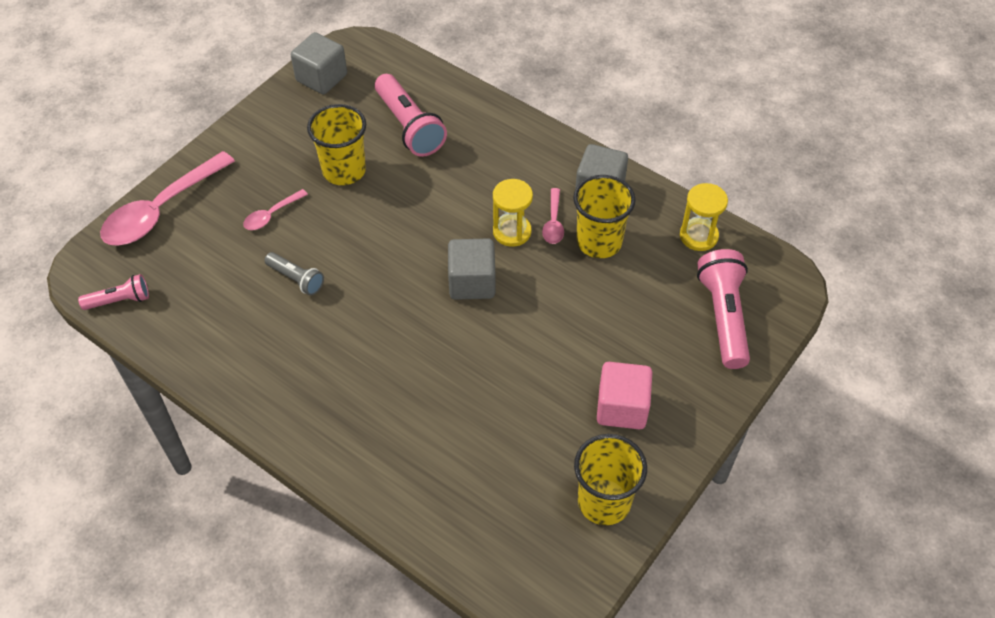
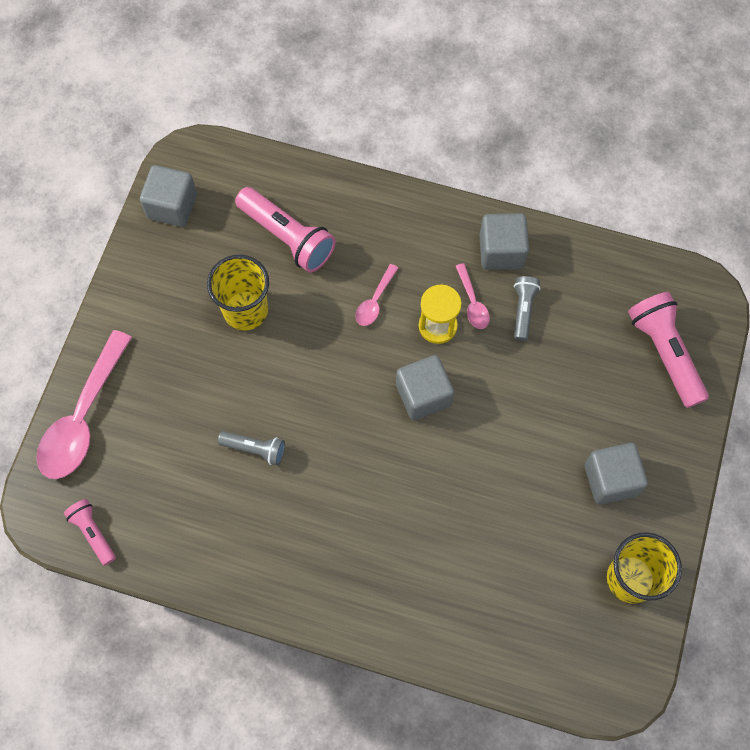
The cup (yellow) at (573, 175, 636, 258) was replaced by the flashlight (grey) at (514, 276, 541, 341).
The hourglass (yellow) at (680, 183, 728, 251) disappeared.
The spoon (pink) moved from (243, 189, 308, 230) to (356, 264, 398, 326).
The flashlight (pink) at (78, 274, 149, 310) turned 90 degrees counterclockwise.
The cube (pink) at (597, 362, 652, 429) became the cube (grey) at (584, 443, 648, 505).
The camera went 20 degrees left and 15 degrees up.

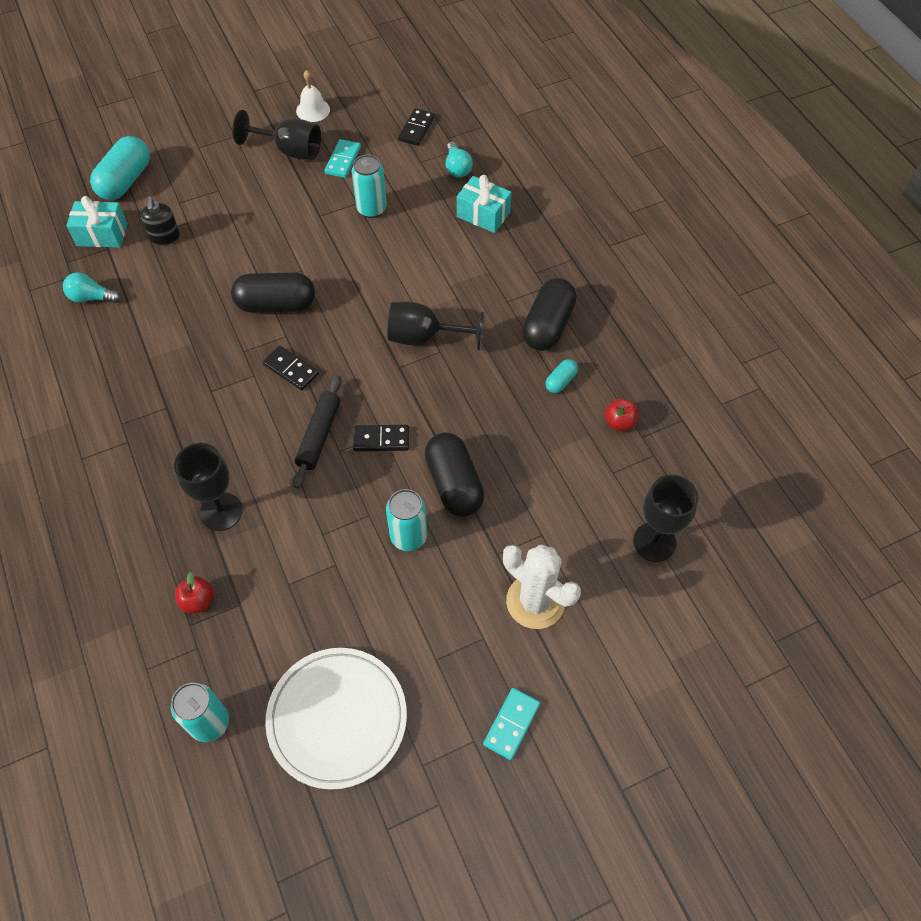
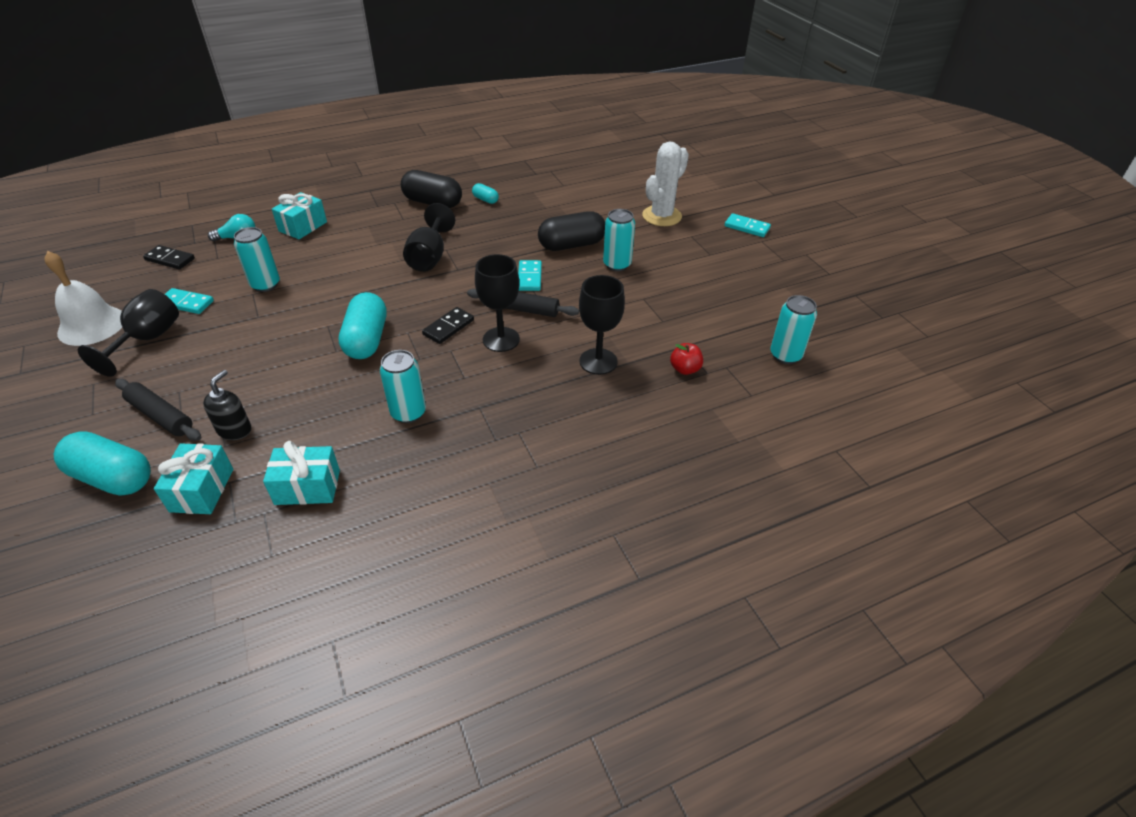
The bell (white) at (296, 70, 330, 122) changed to 1.62 times the size.
The soap dispenser (black) at (141, 197, 180, 245) turned 60 degrees counterclockwise.
The light bulb (turquoise) at (63, 272, 121, 303) was replaced by the gift (turquoise) at (263, 441, 340, 505).
The capsule (black) at (231, 272, 315, 313) became the capsule (turquoise) at (339, 292, 386, 359).
The apple (red) at (604, 398, 639, 431) disappeared.
The domino (black) at (353, 425, 409, 451) became the domino (turquoise) at (518, 260, 542, 291).
The goblet (black) moved from (633, 475, 698, 562) to (475, 254, 520, 352).
The plate (white) at (265, 648, 407, 790) disappeared.
The can (turquoise) at (380, 350, 426, 423) appeared.
The rolling pin (black) at (115, 379, 201, 441) appeared.
The camera went 90 degrees left and 15 degrees down.

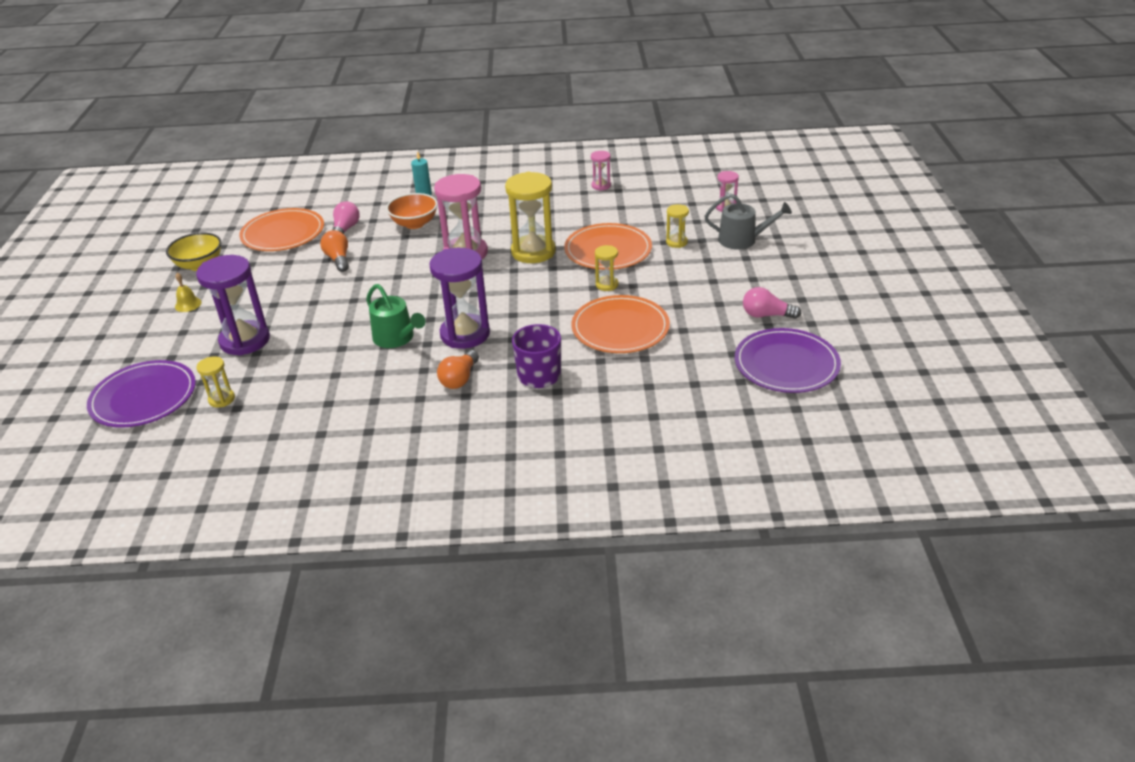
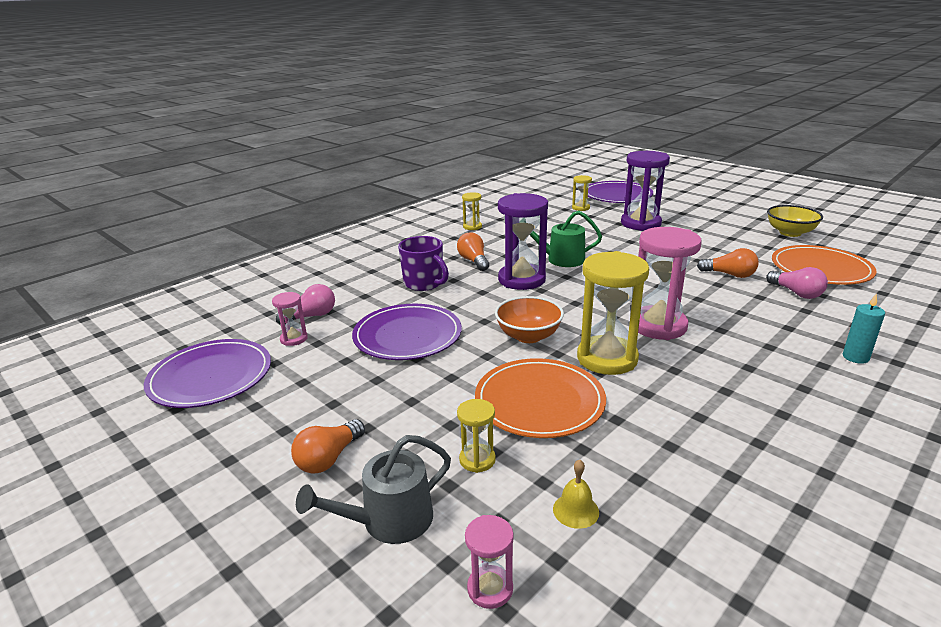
The hourglass (pink) moved from (591, 151, 611, 191) to (272, 292, 308, 346).
The bowl (orange) moved from (386, 193, 438, 229) to (495, 296, 564, 343).
The hourglass (yellow) moved from (595, 245, 618, 291) to (462, 192, 482, 230).
The bell (yellow) moved from (175, 273, 201, 312) to (553, 459, 599, 529).
The light bulb (pink) moved from (743, 287, 801, 319) to (276, 284, 335, 325).
The plate (orange) at (572, 295, 670, 353) became the plate (purple) at (352, 304, 462, 360).
The light bulb (orange) at (291, 419, 365, 474) appeared.
The camera went 135 degrees right and 10 degrees down.

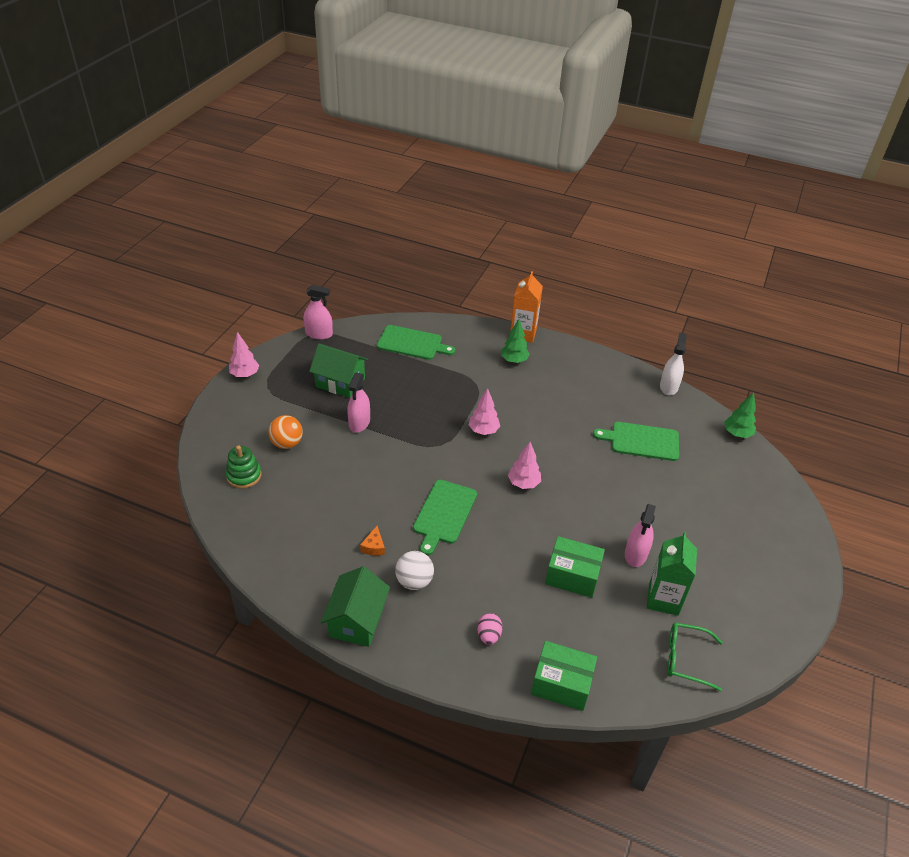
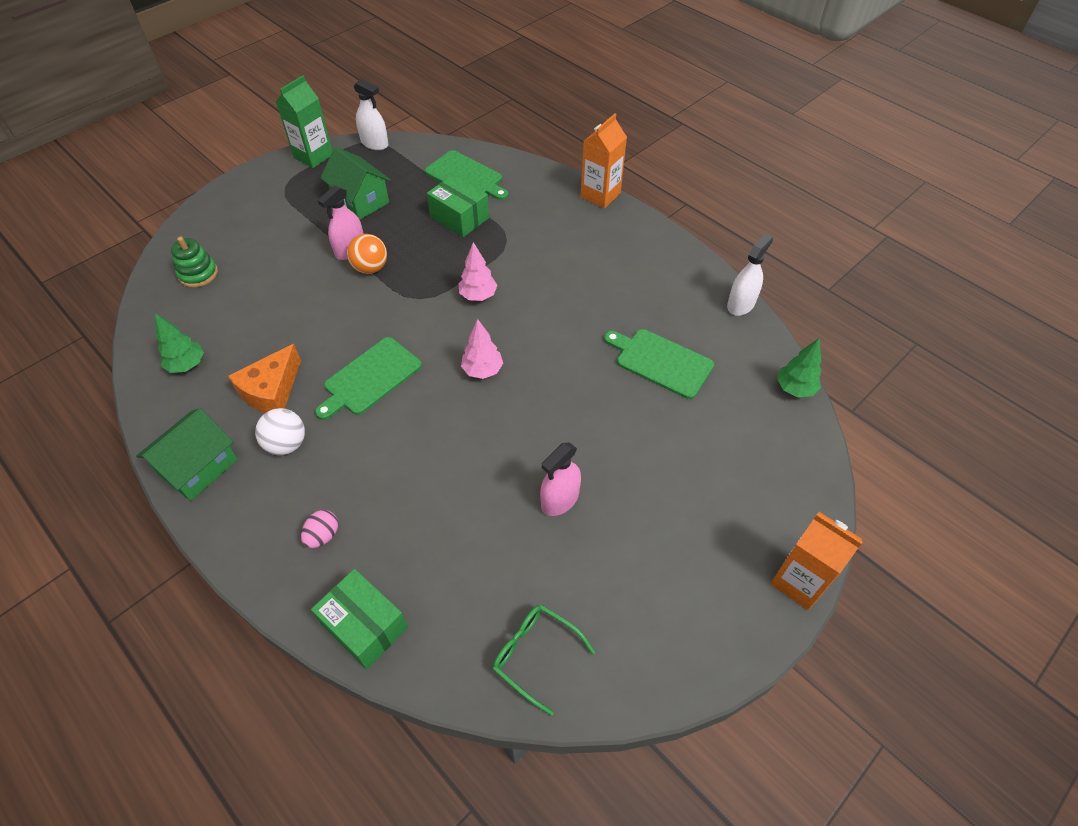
The spray bottle (pink) at (304, 285, 333, 340) became the spray bottle (white) at (354, 79, 389, 150).
The tree (green) moved from (501, 319, 530, 363) to (155, 314, 204, 373).
The tree (pink) at (229, 332, 259, 378) disappeared.
The ball (orange) moved from (268, 415, 303, 449) to (347, 234, 387, 274).
The cheese (orange) at (360, 526, 385, 556) changed to 2.01 times the size.
The carton (green) moved from (647, 532, 697, 616) to (276, 75, 333, 168).
The box (green) moved from (545, 536, 605, 598) to (427, 174, 489, 237).
The carton (orange) at (770, 512, 863, 610) appeared.
The camera went 25 degrees right and 10 degrees up.

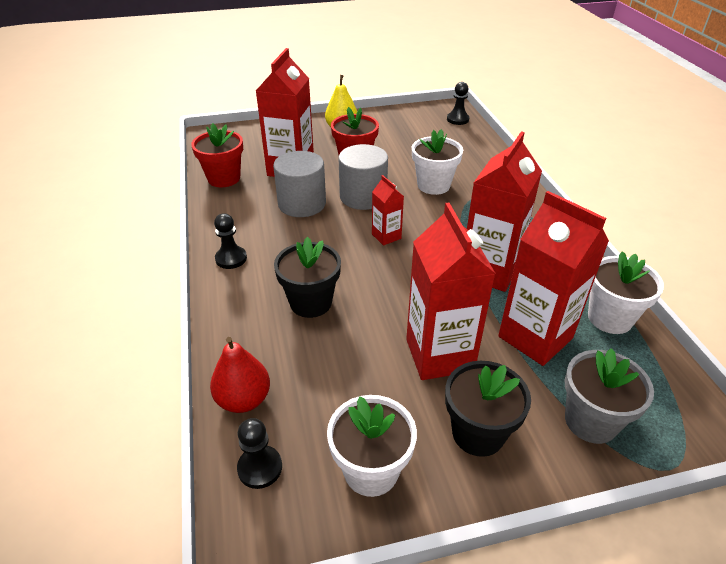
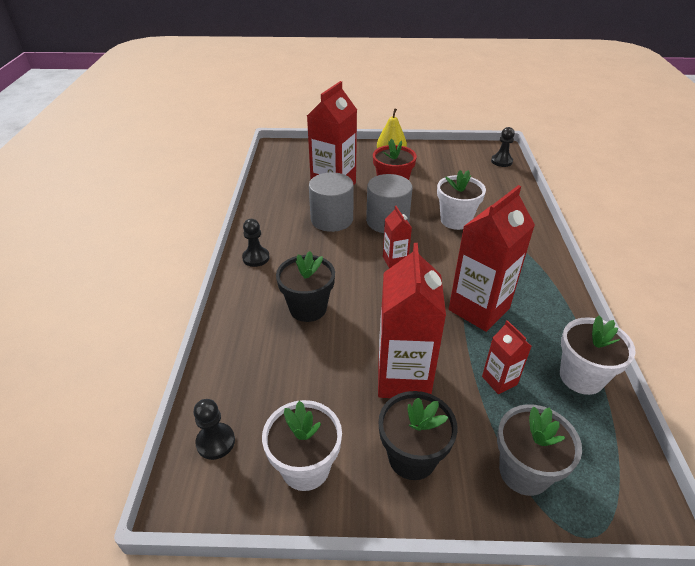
The flower pot (red) at (191, 123, 243, 187) disappeared.
The carton (red) at (498, 191, 609, 366) changed to 0.50 times the size.
The pear (red) at (210, 337, 270, 413) disappeared.
The camera went 15 degrees right and 0 degrees up.

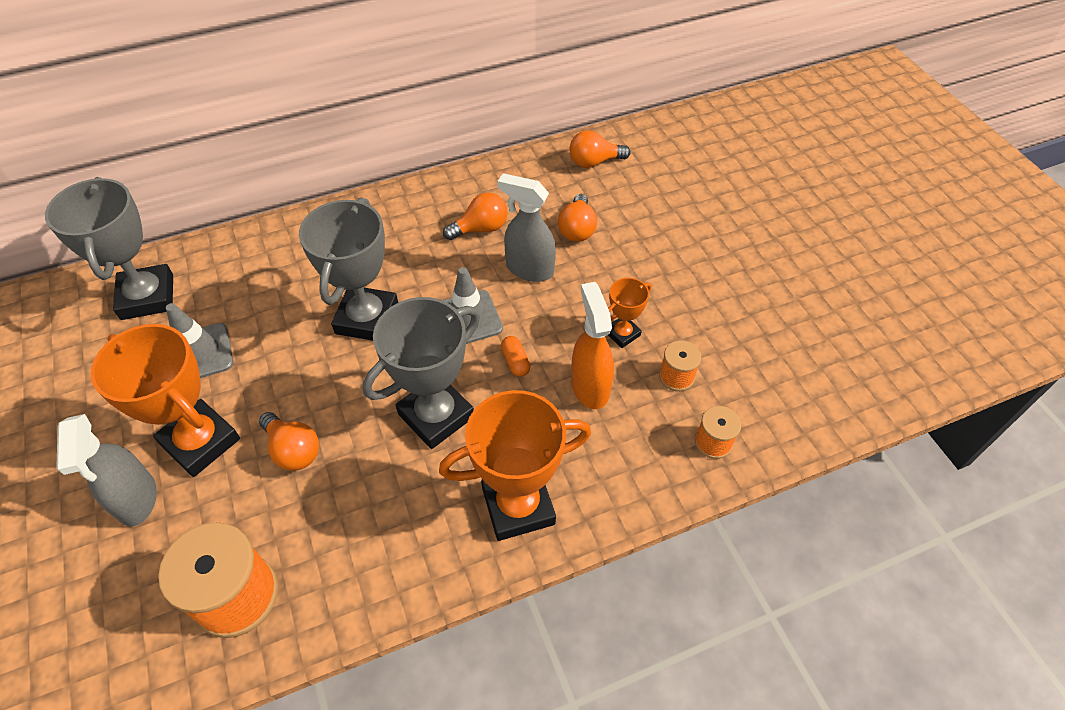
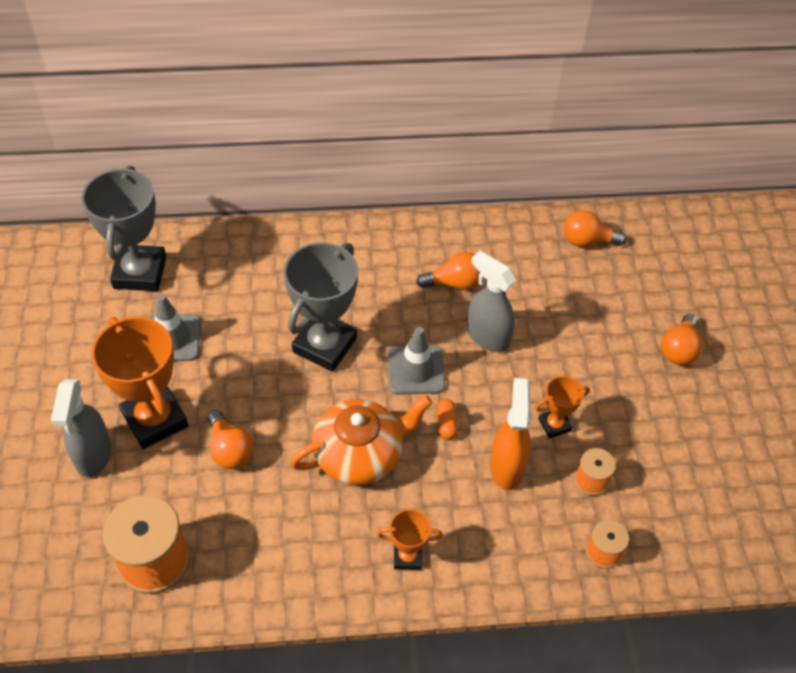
The light bulb (orange) moved from (558, 194, 597, 242) to (661, 314, 702, 365).
The trophy (grey) at (363, 297, 480, 449) was replaced by the teapot (orange) at (290, 395, 432, 485).
The trophy (orange) at (439, 390, 591, 541) changed to 0.50 times the size.
The camera went 15 degrees right and 0 degrees up.

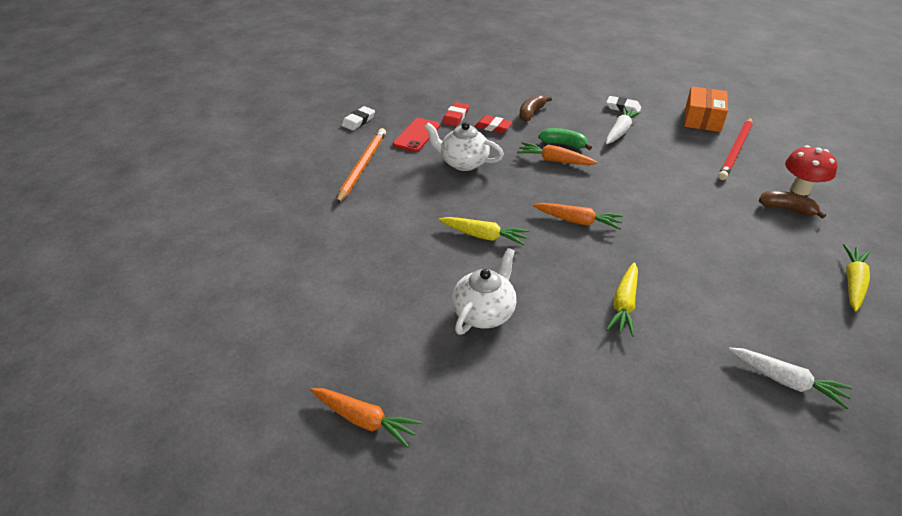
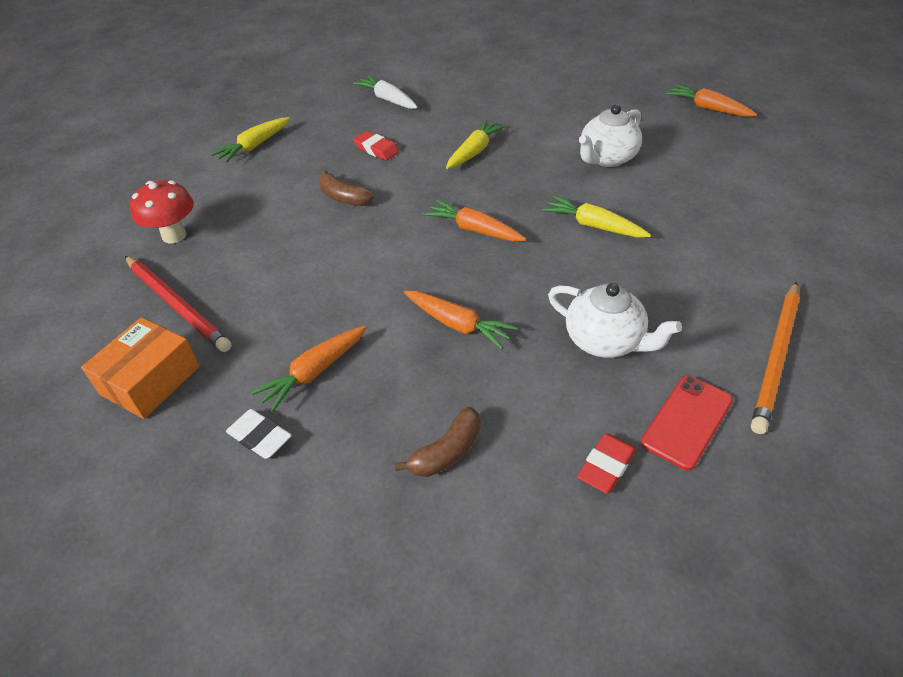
The eraser (white) at (342, 106, 375, 130) disappeared.
The carrot (white) at (606, 107, 641, 144) became the carrot (orange) at (251, 326, 367, 412).
The eraser (red) moved from (475, 115, 513, 133) to (353, 131, 399, 160).
The pencil (red) at (718, 118, 752, 180) turned 90 degrees clockwise.
The banana (green) at (538, 128, 592, 150) disappeared.
The banana (brown) moved from (759, 191, 826, 219) to (319, 170, 374, 206).
The camera went 165 degrees left and 5 degrees up.

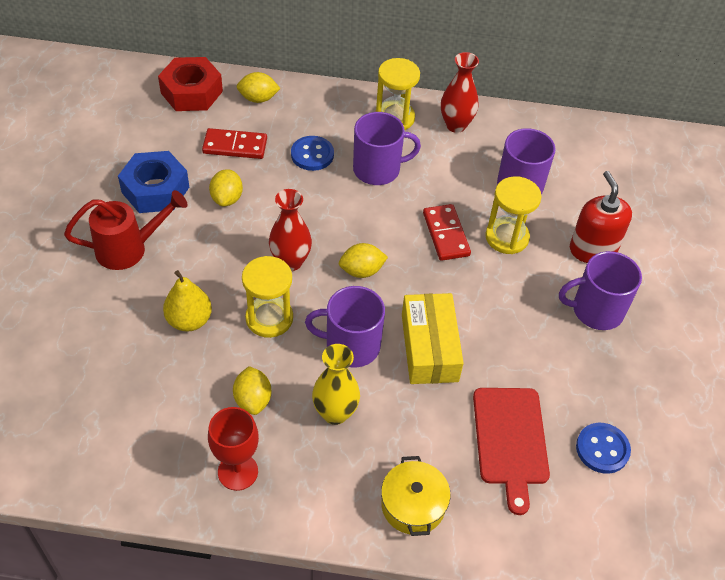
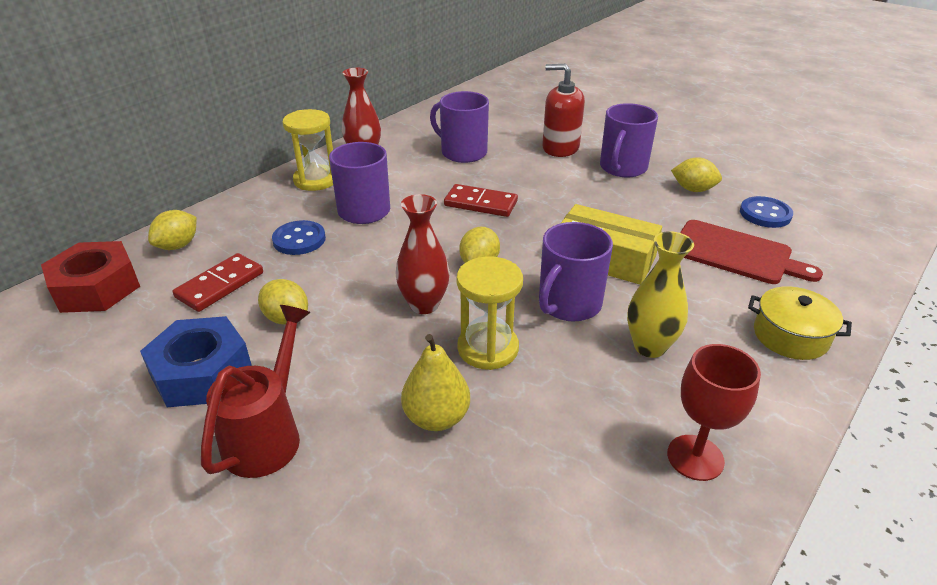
The hourglass (yellow) at (485, 176, 542, 254) disappeared.
The lemon (yellow) moved from (233, 366, 272, 415) to (671, 157, 722, 192).
The camera went 55 degrees left and 15 degrees down.

